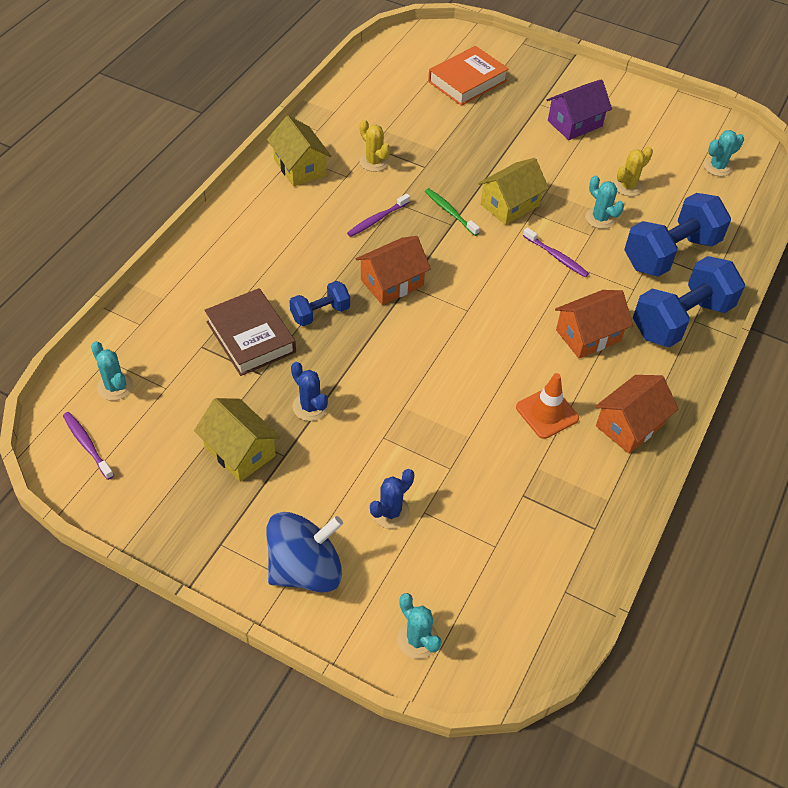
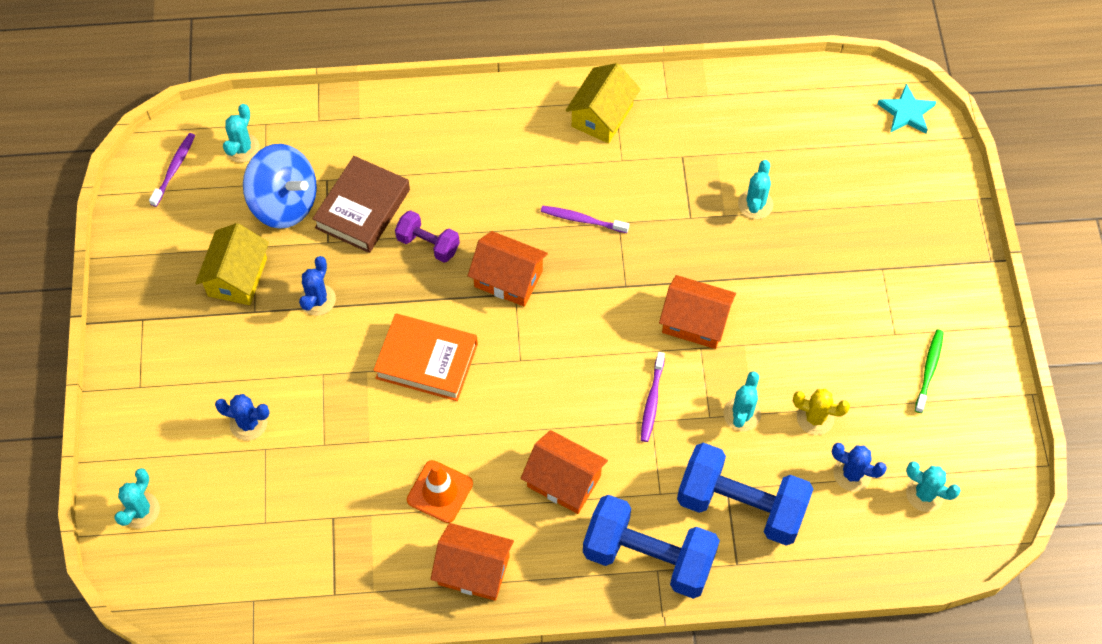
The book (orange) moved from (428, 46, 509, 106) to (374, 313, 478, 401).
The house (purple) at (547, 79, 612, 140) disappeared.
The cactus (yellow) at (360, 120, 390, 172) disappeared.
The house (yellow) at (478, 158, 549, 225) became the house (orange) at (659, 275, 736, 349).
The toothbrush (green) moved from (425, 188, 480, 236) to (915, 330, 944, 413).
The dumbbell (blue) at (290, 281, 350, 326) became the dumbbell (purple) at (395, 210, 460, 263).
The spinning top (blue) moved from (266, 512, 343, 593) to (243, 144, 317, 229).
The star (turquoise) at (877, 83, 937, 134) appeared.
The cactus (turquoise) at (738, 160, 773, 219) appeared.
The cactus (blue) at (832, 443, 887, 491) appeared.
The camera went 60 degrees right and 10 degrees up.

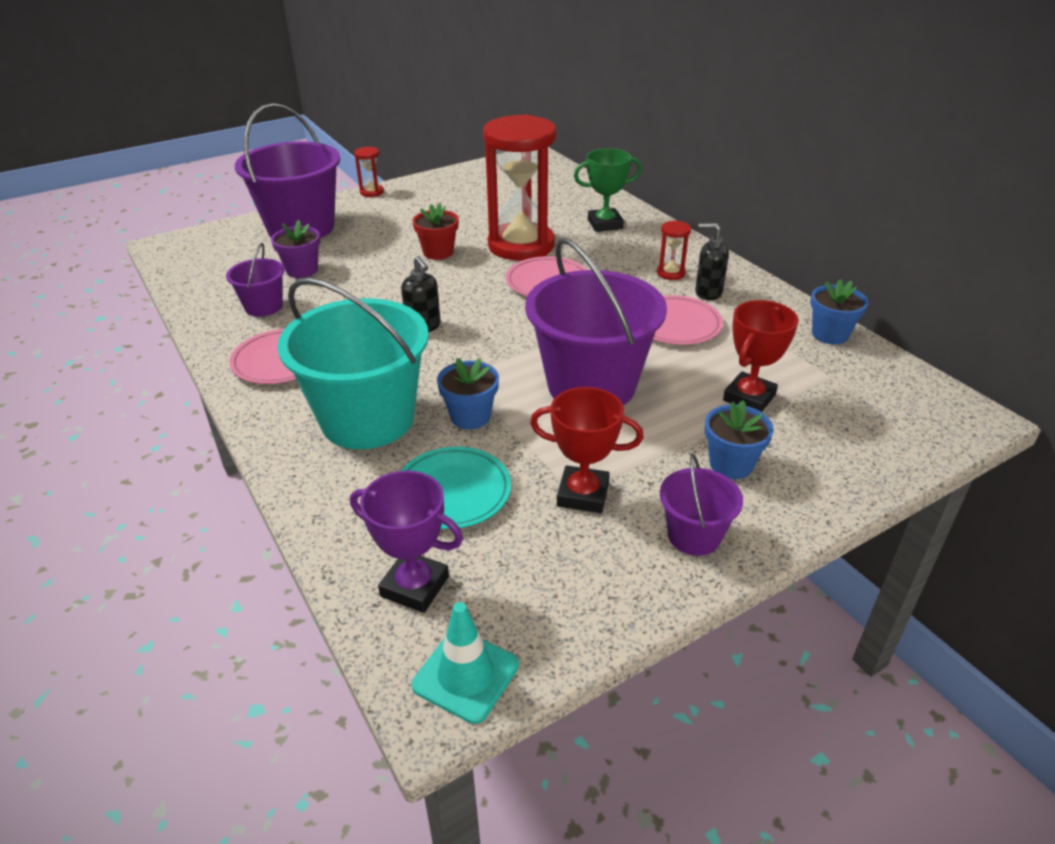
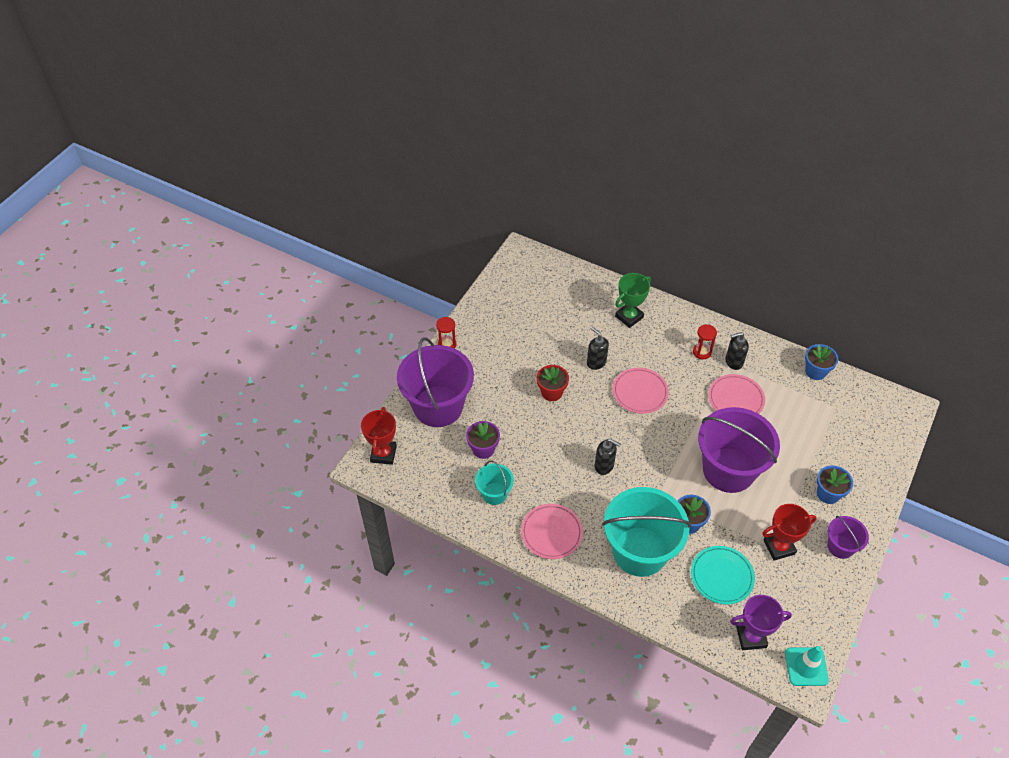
The hourglass (red) at (483, 115, 556, 261) was replaced by the soap dispenser (black) at (587, 327, 609, 370).
The bucket (purple) at (226, 243, 285, 317) became the bucket (turquoise) at (475, 461, 514, 505).
The trophy (red) moved from (723, 300, 799, 412) to (361, 407, 397, 465).
The camera went 30 degrees left and 15 degrees up.

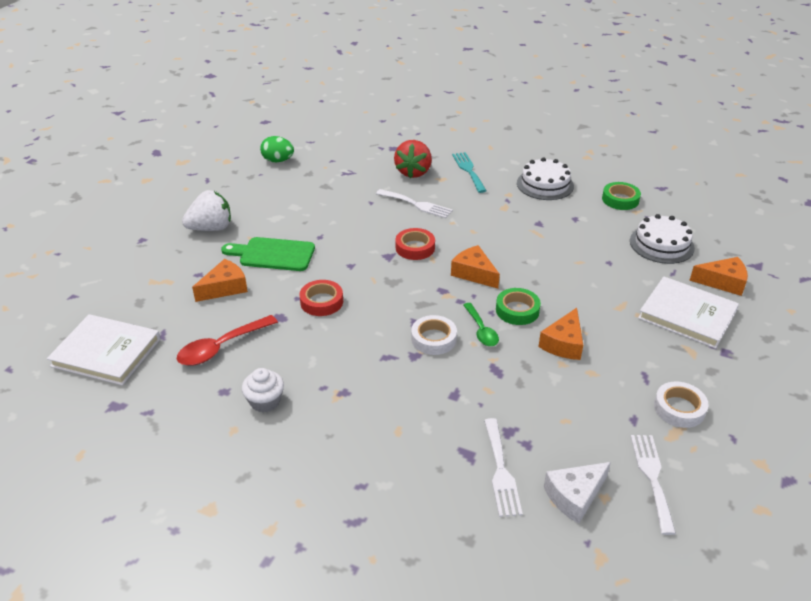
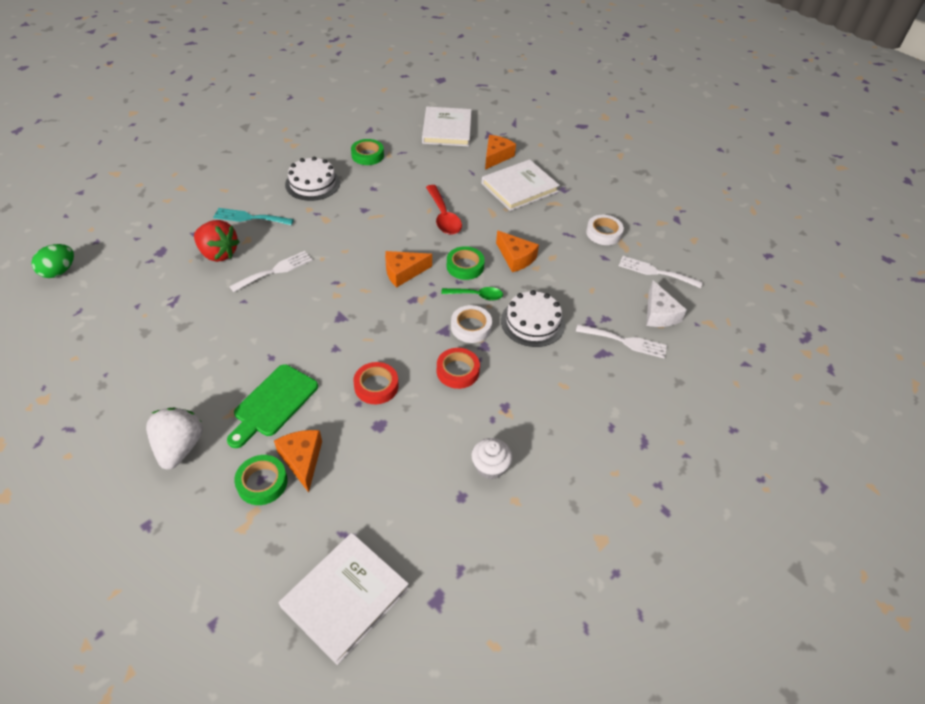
The egg (green) moved from (260, 136, 294, 162) to (31, 244, 74, 278).
The cake (white) moved from (630, 214, 695, 264) to (501, 290, 565, 347).
The tape (red) moved from (396, 228, 435, 260) to (437, 348, 480, 389).
The spoon (red) moved from (177, 315, 278, 366) to (426, 185, 462, 235).
The book (white) at (422, 106, 472, 146) appeared.
The tape (green) at (234, 455, 288, 505) appeared.
The camera went 70 degrees left and 10 degrees up.

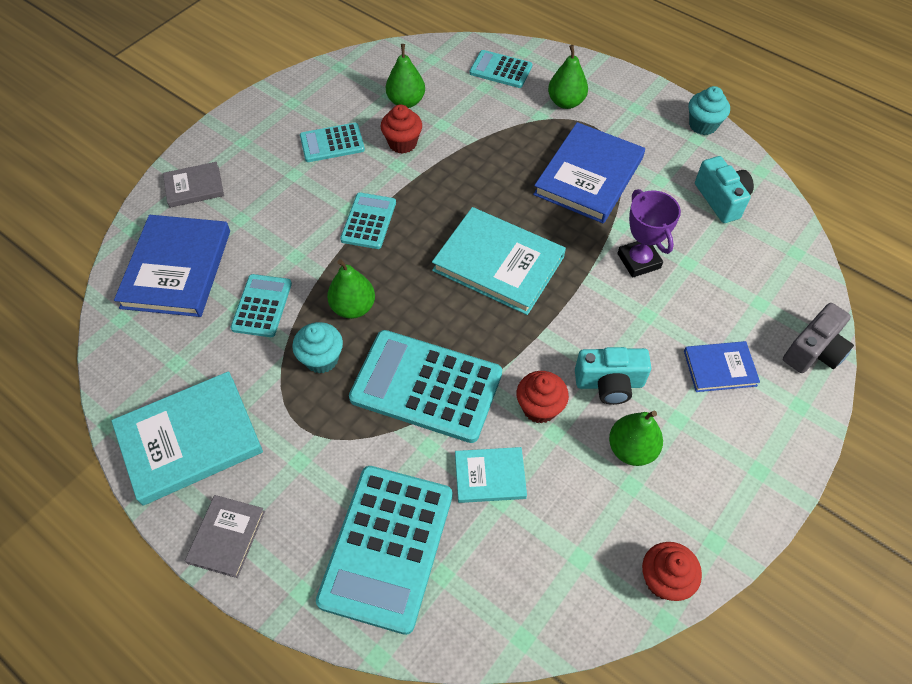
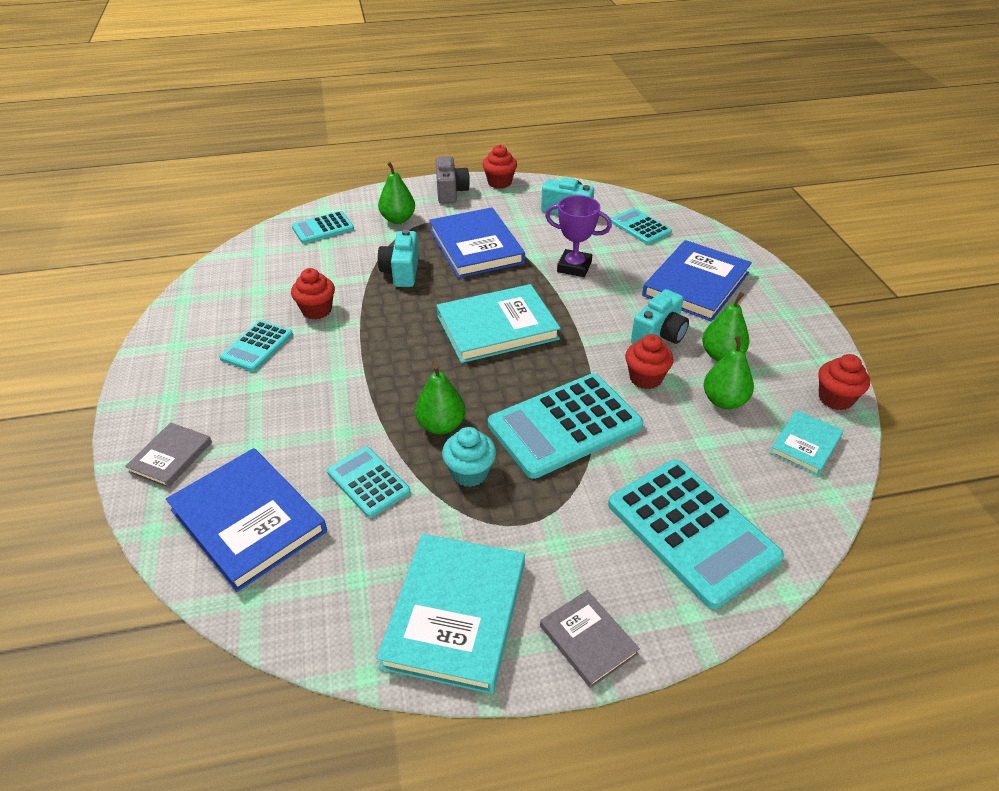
The pear (green) moved from (386, 44, 425, 108) to (703, 336, 754, 409).
The cupcake (turquoise) at (689, 86, 730, 135) became the cupcake (red) at (483, 145, 517, 189).
The calculator (turquoise) moved from (340, 193, 396, 249) to (611, 208, 672, 244).
The camera (grey) moved from (783, 303, 854, 373) to (436, 156, 470, 204).
The book (blue) at (684, 341, 760, 392) changed to 1.86 times the size.
The book (turquoise) moved from (455, 447, 527, 503) to (770, 410, 843, 475).
The camera (turquoise) at (378, 229, 419, 287) appeared.
The camera went 50 degrees left and 15 degrees down.

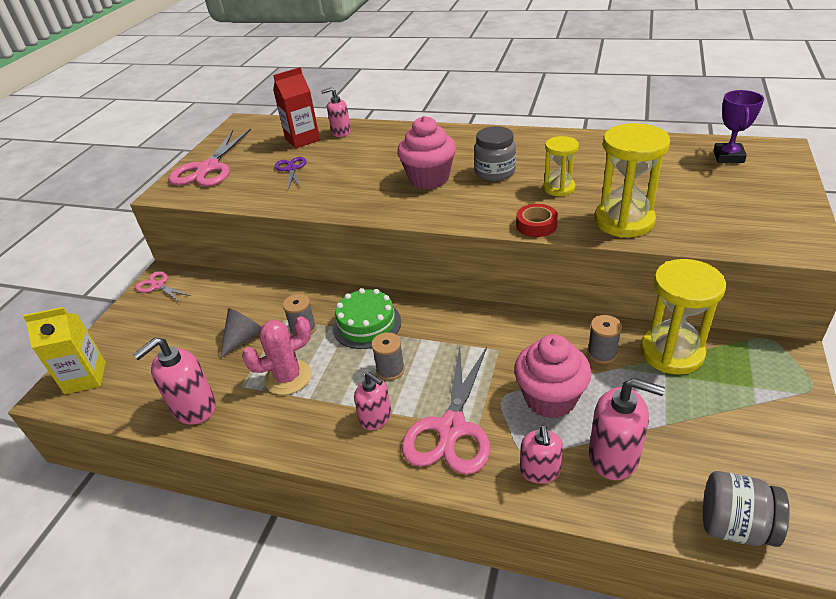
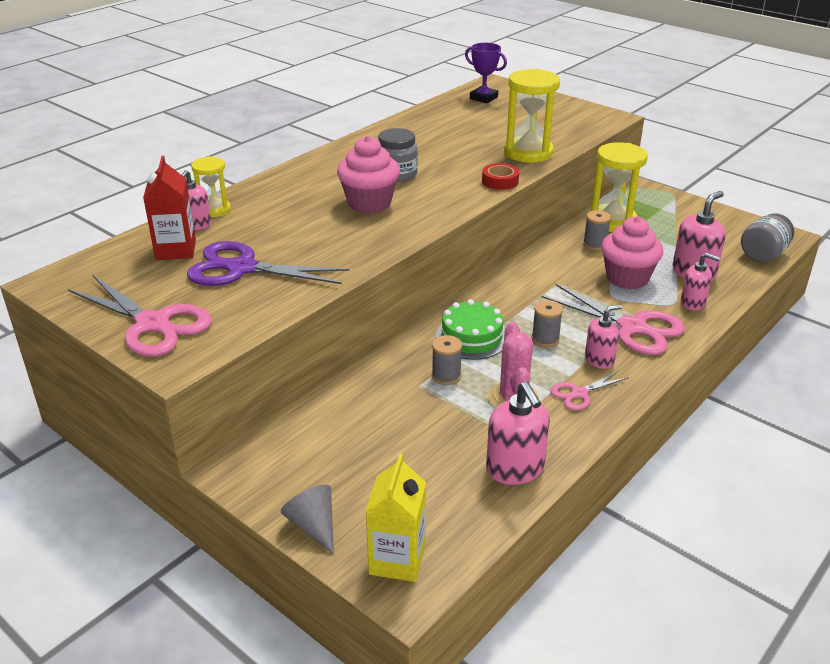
The hourglass (yellow) moved from (543, 136, 579, 196) to (191, 156, 231, 217).
The scissors (purple) at (275, 157, 306, 190) changed to 1.92 times the size.
The scissors (pink) moved from (135, 271, 191, 302) to (551, 371, 629, 410).
The cone (grey) moved from (220, 308, 261, 358) to (281, 485, 334, 555).
The camera went 70 degrees left and 5 degrees down.

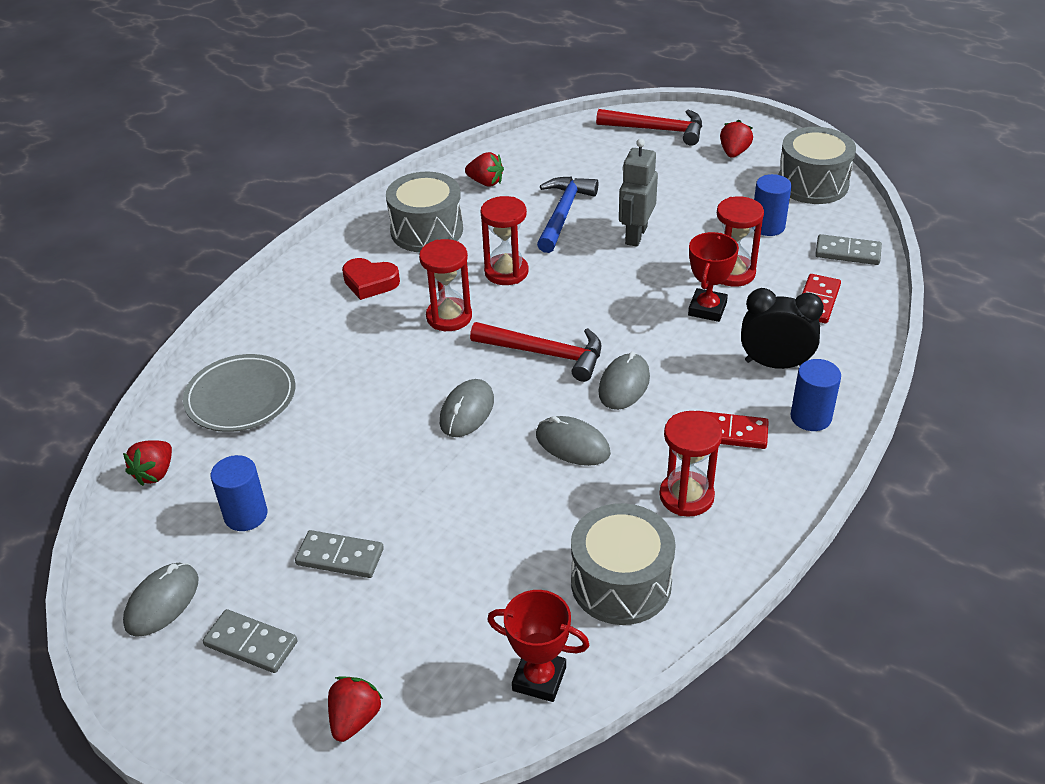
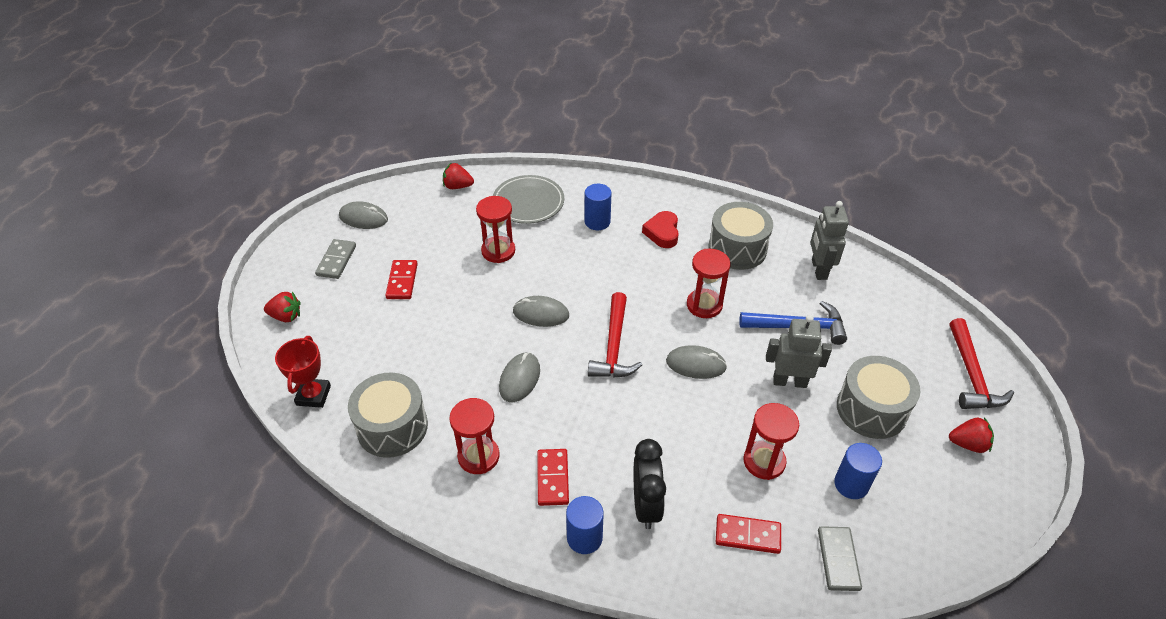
The drum (grey) moved from (778, 127, 856, 204) to (837, 356, 921, 439).
The strawberry (red) at (465, 152, 504, 187) was replaced by the robot (grey) at (810, 201, 849, 280).
The trophy (red) at (688, 232, 739, 322) disappeared.
The hourglass (red) moved from (419, 239, 472, 331) to (476, 196, 515, 263).
The mouse (grey) moved from (598, 351, 650, 410) to (666, 345, 727, 379).
The cylinder (blue) moved from (210, 455, 267, 531) to (585, 184, 612, 230).
The domino (grey) at (295, 530, 384, 578) became the domino (red) at (385, 260, 418, 299).
The camera went 75 degrees right and 5 degrees up.

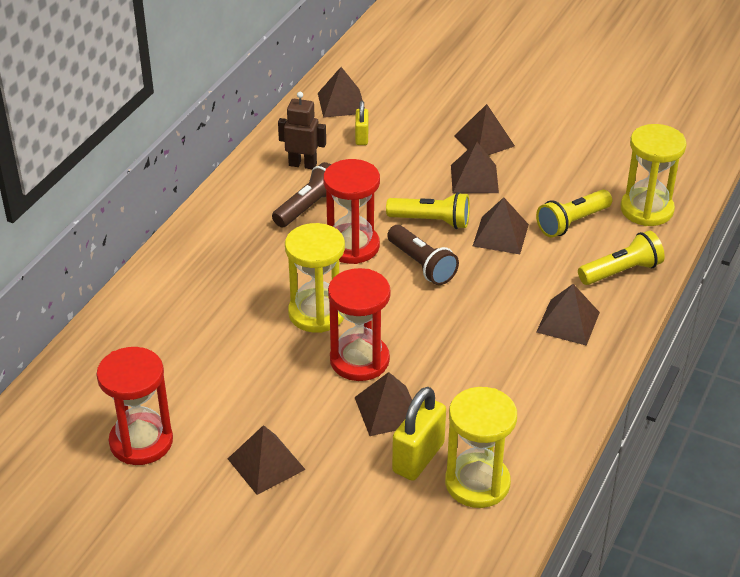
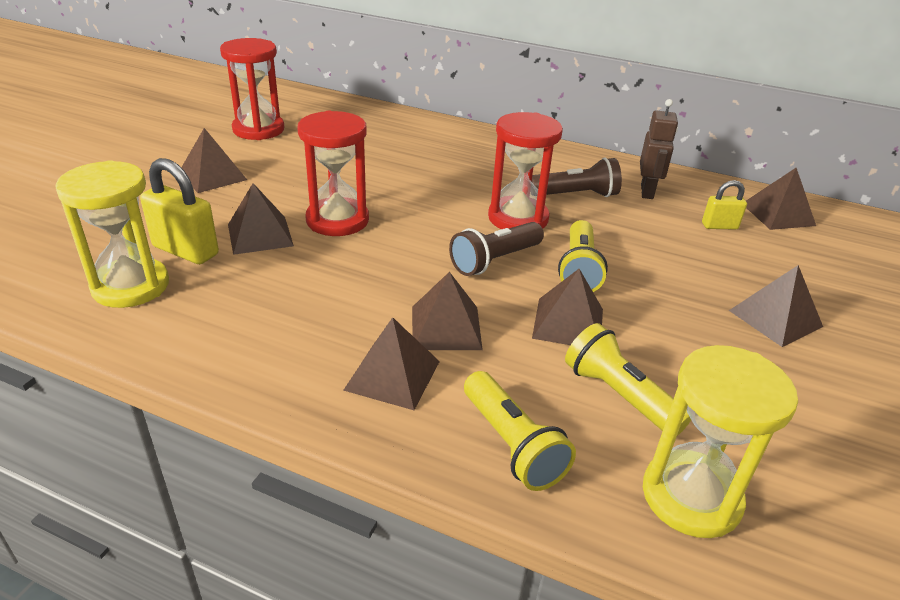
The pyramid (brown) moved from (451, 142, 499, 193) to (412, 272, 483, 350).
The flashlight (brown) at (272, 162, 331, 227) turned 45 degrees counterclockwise.
The hourglass (yellow) at (285, 223, 345, 333) disappeared.
The camera went 85 degrees right and 5 degrees down.

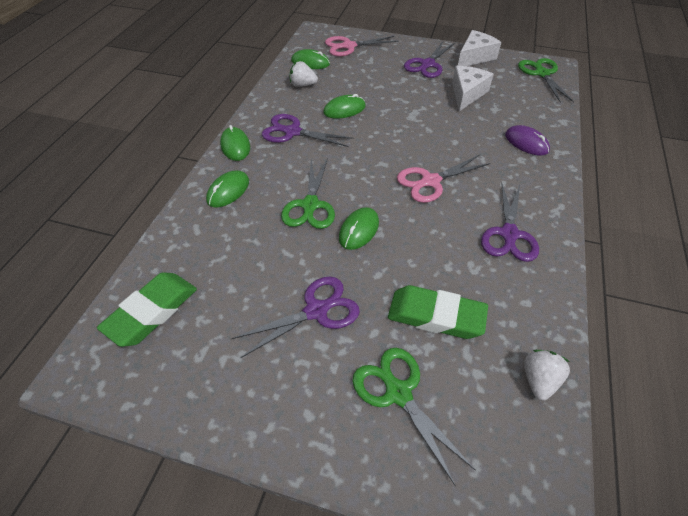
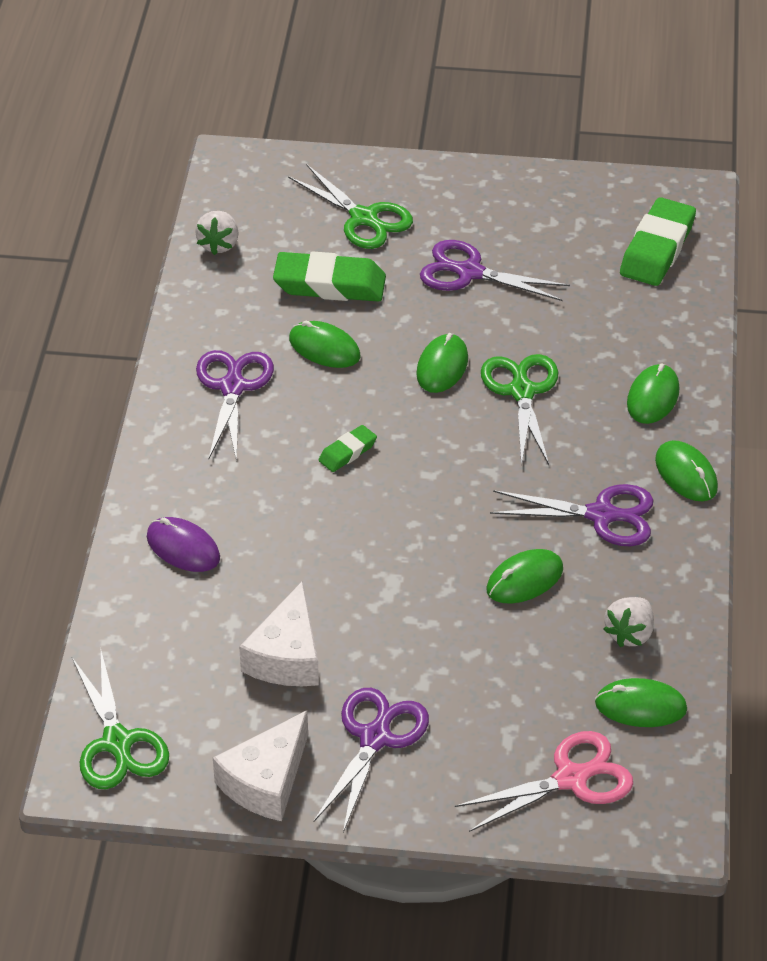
The strawberry (white) at (290, 61, 318, 87) turned 120 degrees clockwise.
The scissors (pink) at (397, 155, 491, 203) was replaced by the eraser (green) at (318, 425, 377, 472).
The scissors (purple) at (232, 276, 360, 358) turned 60 degrees clockwise.
The mouse (green) at (289, 321, 360, 368) appeared.
The camera went 170 degrees right and 5 degrees down.

